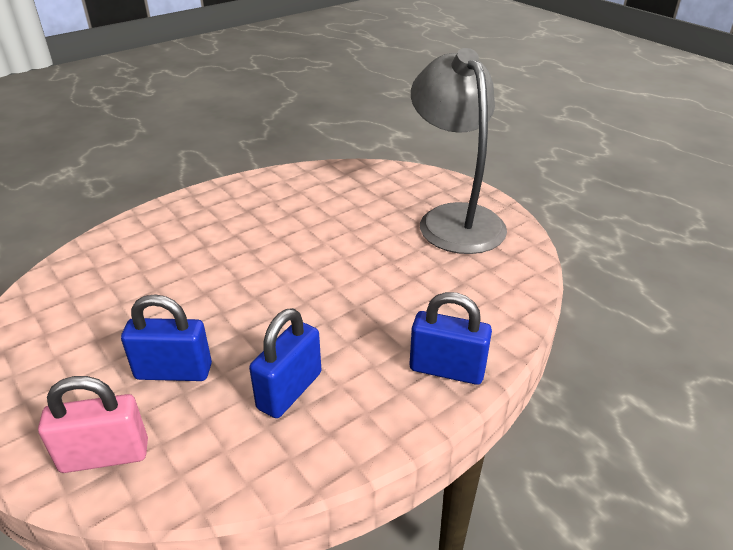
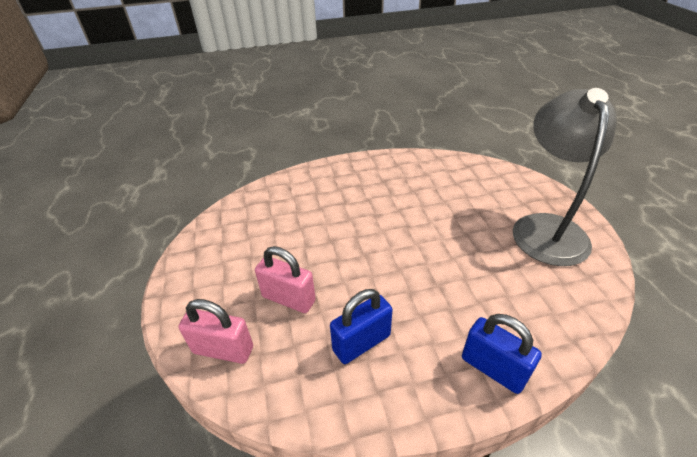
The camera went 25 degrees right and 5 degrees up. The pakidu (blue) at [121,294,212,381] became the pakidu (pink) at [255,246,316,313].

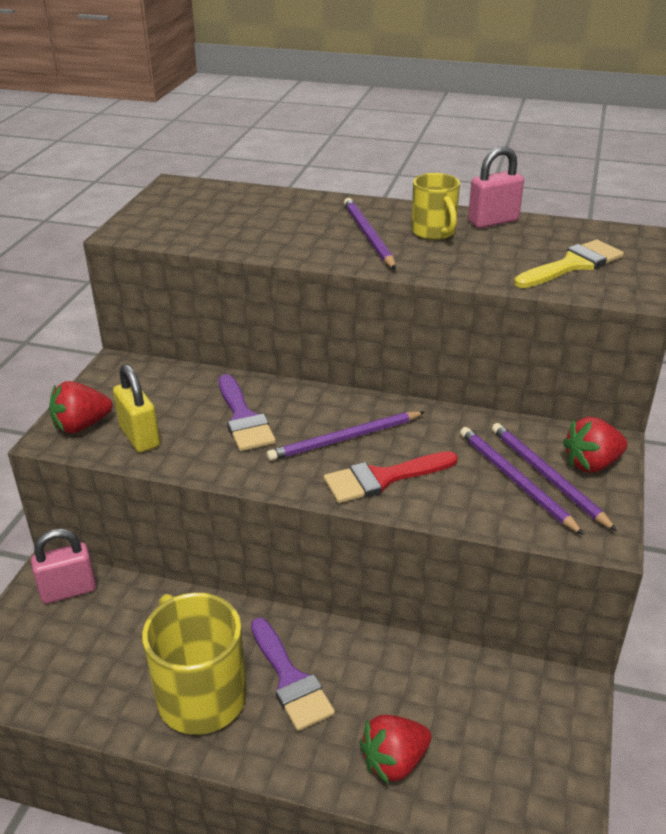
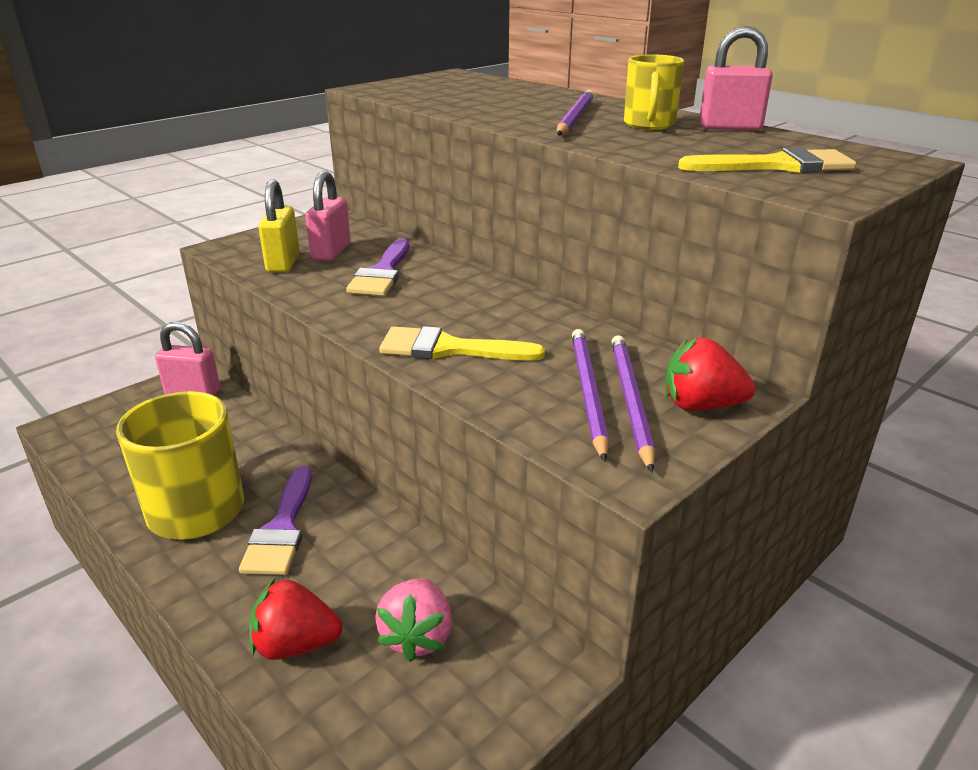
The camera went 30 degrees right and 5 degrees down. The pakidu (pink) at [305,171,351,261] appeared. The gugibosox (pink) at [375,578,452,662] appeared. The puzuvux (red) at [324,451,458,503] became the puzuvux (yellow) at [379,326,545,361]. The gugibosox (red) at [49,381,112,434] disappeared. The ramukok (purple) at [267,411,425,461] disappeared.

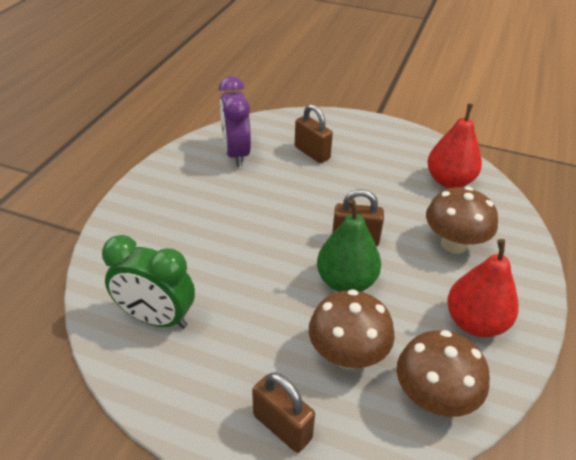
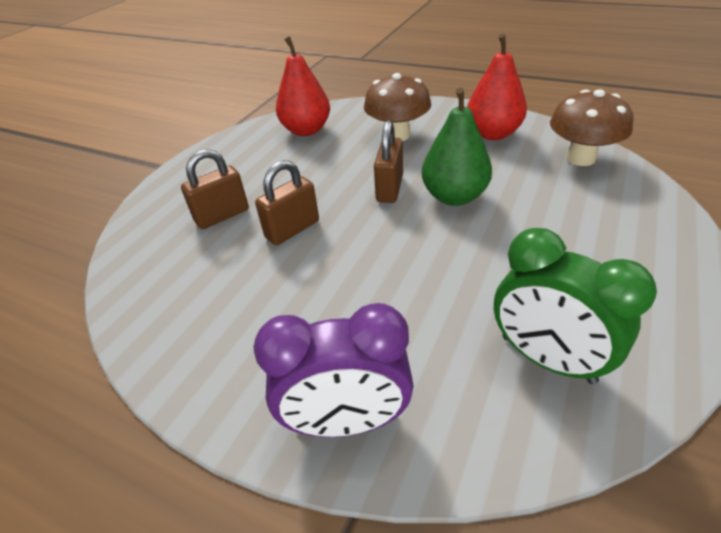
The camera went 80 degrees left and 0 degrees up. The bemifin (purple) moved from [219,76,251,167] to [253,303,414,437]. The pakidu (brown) moved from [252,373,315,453] to [255,160,319,245]. The bemifin (green) at [102,235,195,329] turned 105 degrees clockwise. The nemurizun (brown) at [309,289,395,369] disappeared.

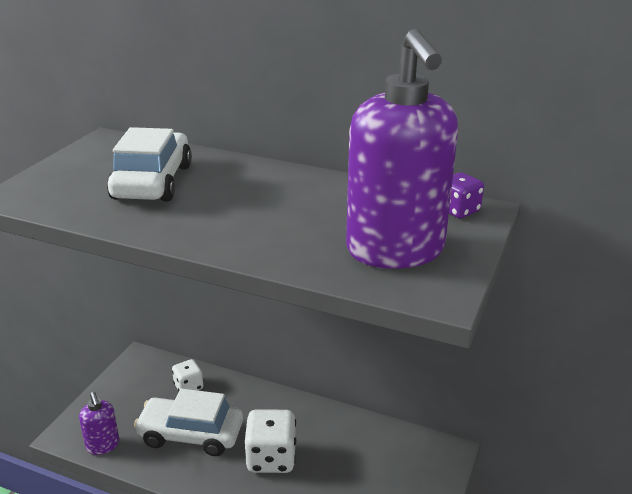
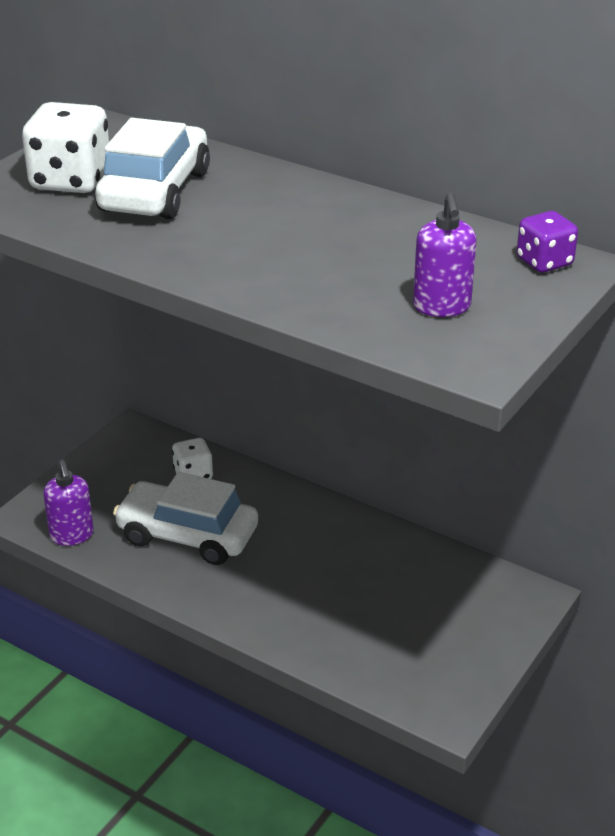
The camera went 10 degrees right and 5 degrees up. The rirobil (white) moved from [244,409,296,473] to [22,102,109,193]. The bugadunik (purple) at [346,29,458,269] changed to 0.45 times the size.

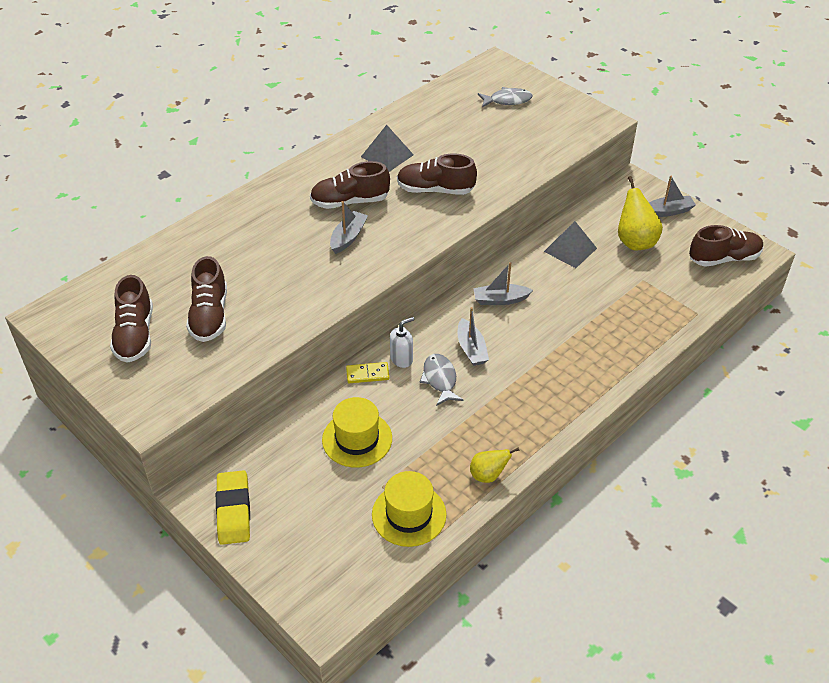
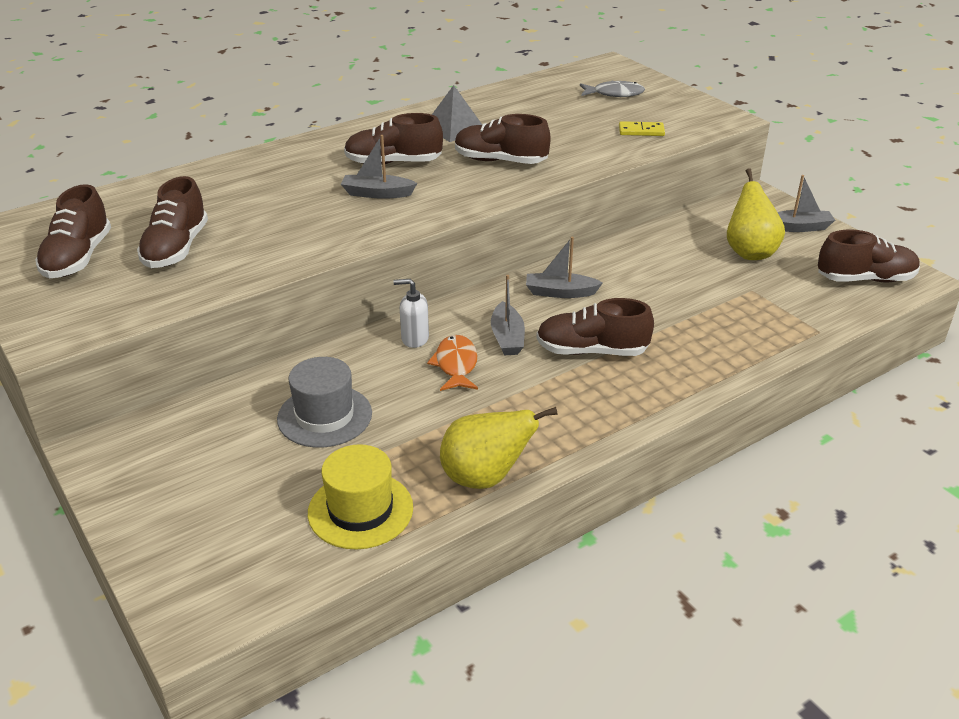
The camera went 10 degrees right and 10 degrees down. The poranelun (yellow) at [322,397,392,468] became the poranelun (grey) at [277,357,372,448]. The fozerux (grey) at [330,201,368,254] turned 120 degrees counterclockwise. The bugadunik (white) at [390,317,414,368] turned 150 degrees counterclockwise. The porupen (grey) at [420,354,464,406] became the porupen (orange) at [427,335,478,391]. The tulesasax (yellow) at [470,447,520,483] changed to 1.67 times the size. The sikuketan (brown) at [536,298,654,356] appeared. The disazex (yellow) moved from [346,362,390,383] to [619,121,665,136]. The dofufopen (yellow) at [216,470,250,545] disappeared. The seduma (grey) at [544,221,597,268] disappeared.

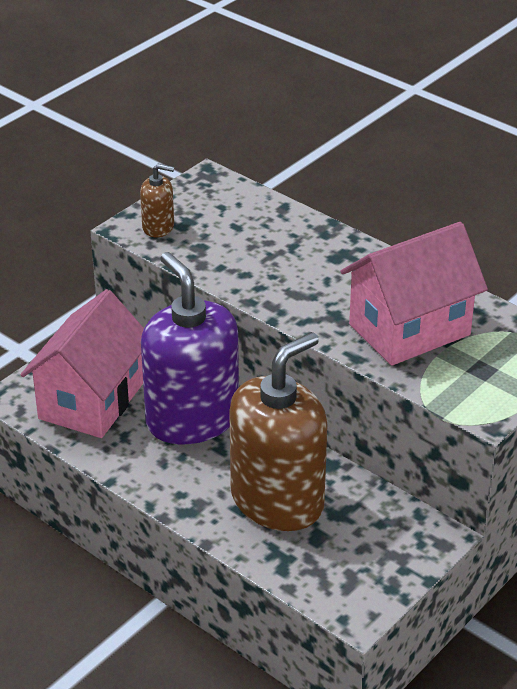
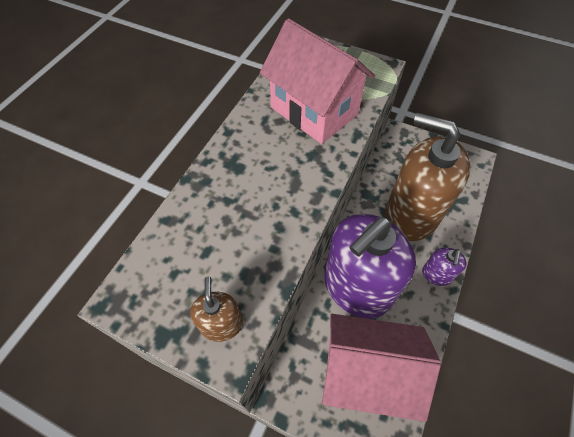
The camera went 105 degrees left and 20 degrees up. The bugadunik (purple) at [422,248,466,286] appeared.

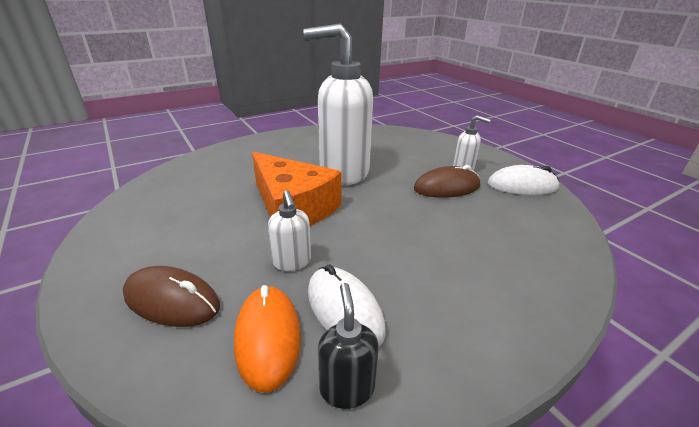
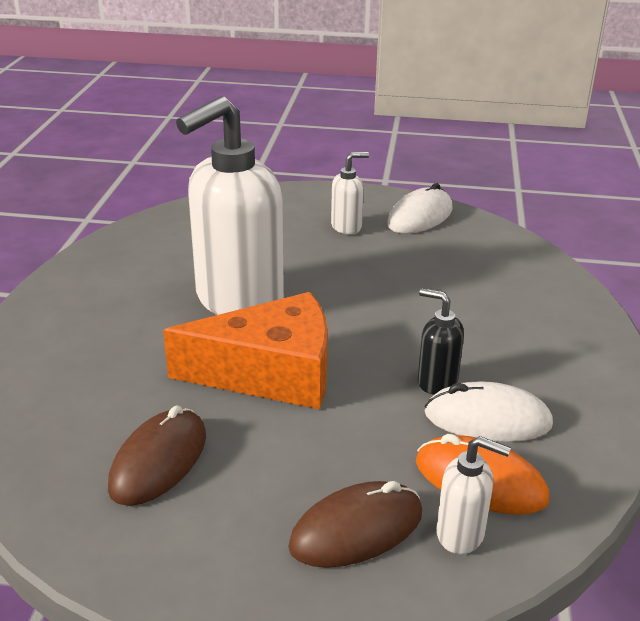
The camera went 50 degrees left and 0 degrees up. The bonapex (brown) moved from [414,165,480,198] to [108,405,206,506]. The bugadunik (black) moved from [318,283,379,409] to [418,288,464,395]. The bugadunik (white) moved from [268,190,311,271] to [436,436,511,554].

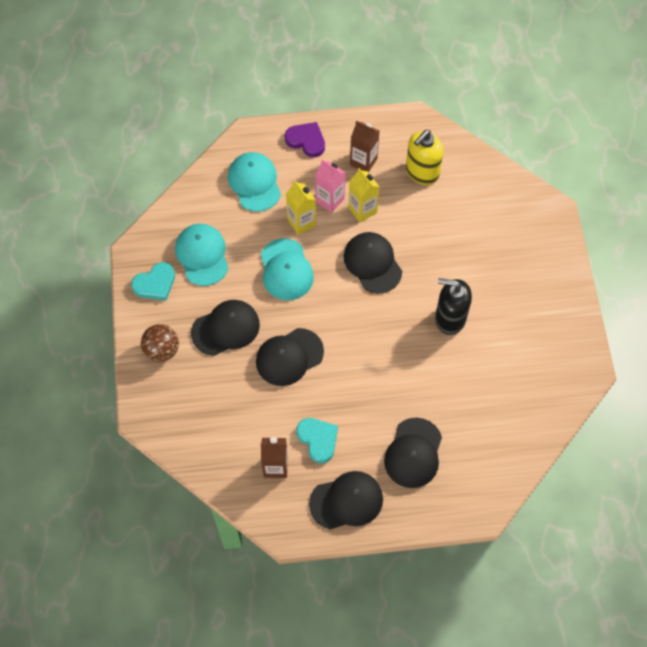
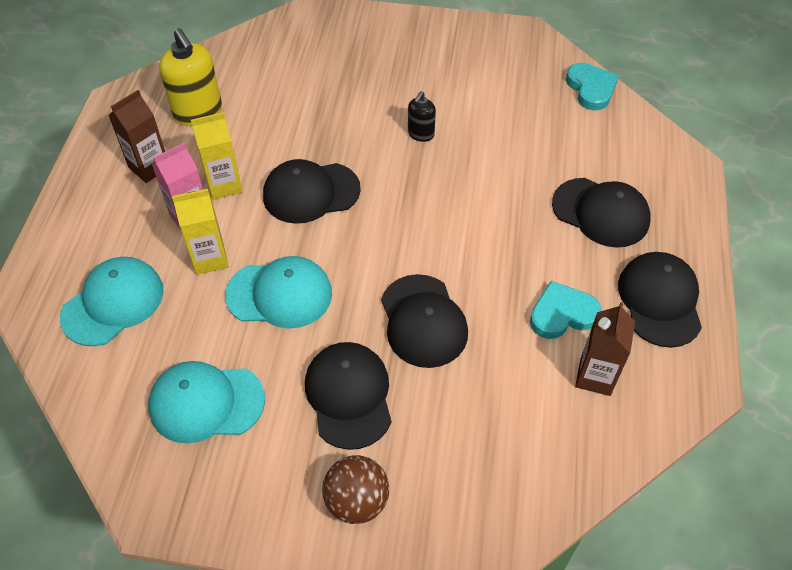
The camera went 75 degrees left and 10 degrees down. The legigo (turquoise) at [228,152,281,212] turned 135 degrees clockwise. The bugadunik (black) at [435,278,472,335] changed to 0.54 times the size. The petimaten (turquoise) moved from [131,262,175,300] to [566,63,619,111]. The petimaten (purple) at [285,122,325,157] disappeared.

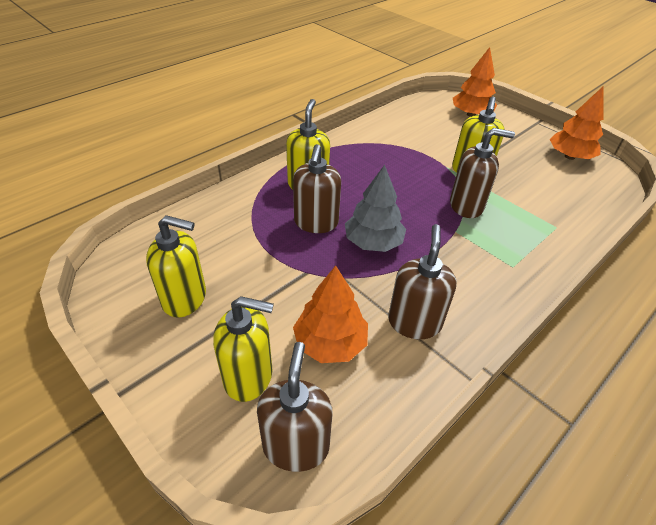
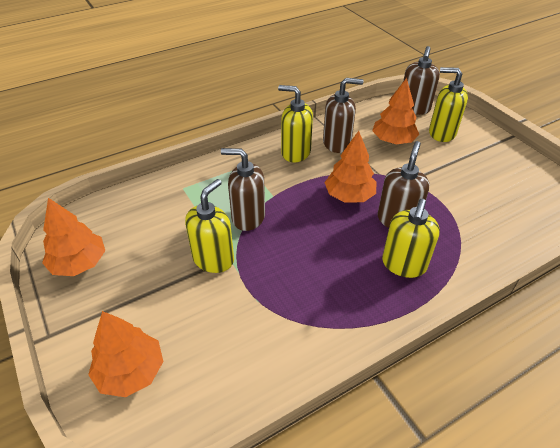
The camera went 165 degrees left and 0 degrees up. The bugadunik (yellow) moved from [146,215,206,317] to [278,85,313,162]. The bugadunik (brown) at [388,224,457,339] turned 120 degrees counterclockwise. The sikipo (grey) at [345,165,406,252] became the sikipo (orange) at [324,131,376,203].

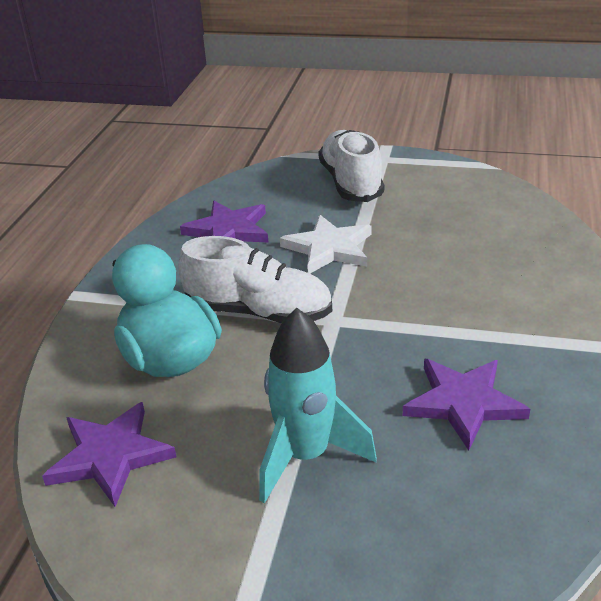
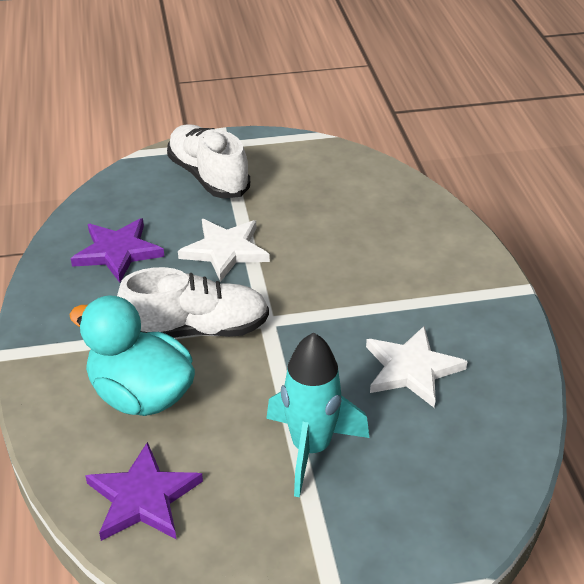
The camera went 25 degrees left and 5 degrees up. The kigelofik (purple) at [403,359,530,451] became the kigelofik (white) at [366,326,468,407].

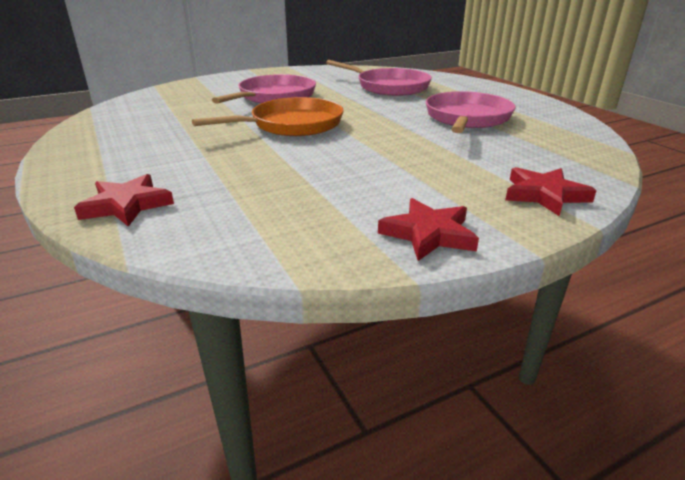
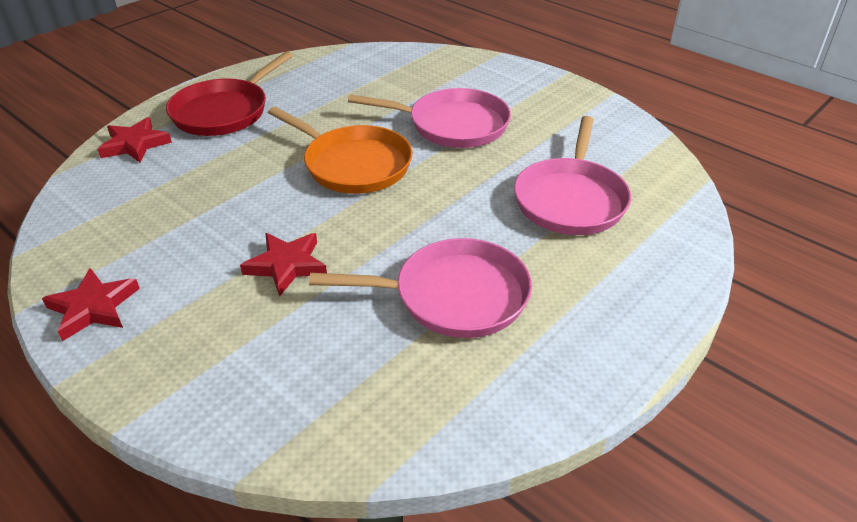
The camera went 70 degrees right and 10 degrees up. The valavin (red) at [166,51,293,136] appeared. The kigelofik (red) moved from [505,167,597,216] to [240,233,327,296].

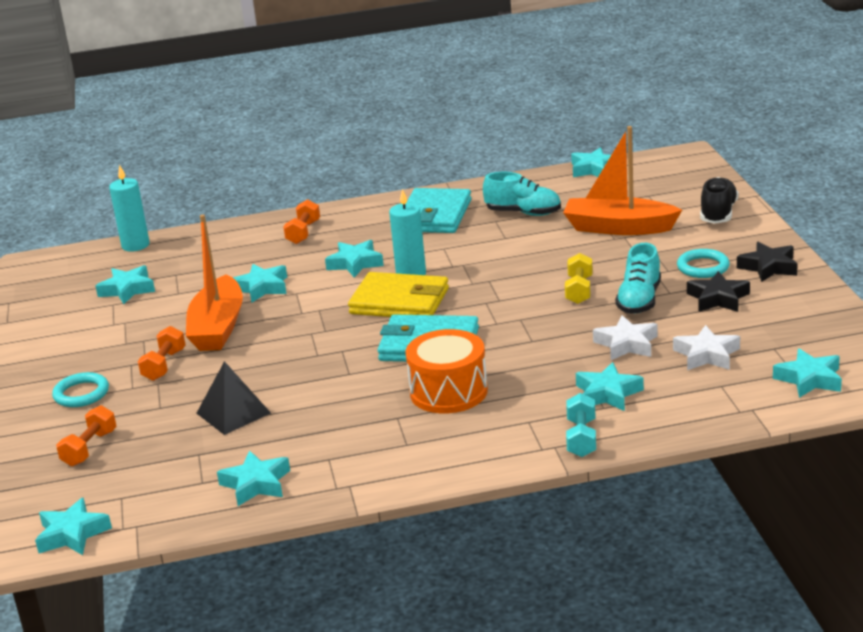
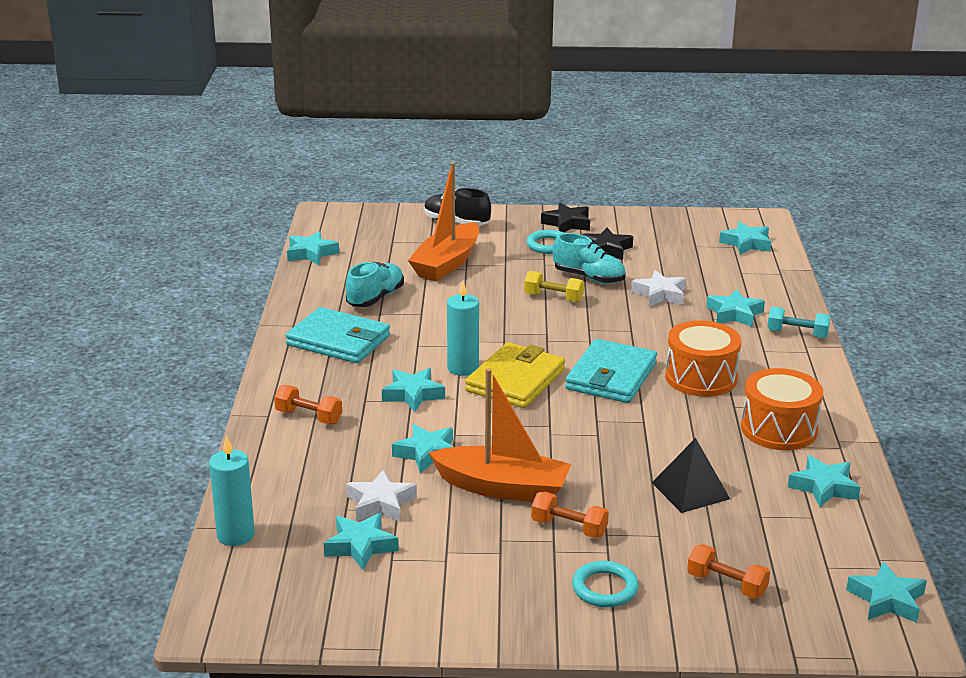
The camera went 80 degrees left and 0 degrees up. The kigelofik (white) moved from [673,325,740,370] to [346,470,417,522]. The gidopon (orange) at [741,368,823,450] appeared.

